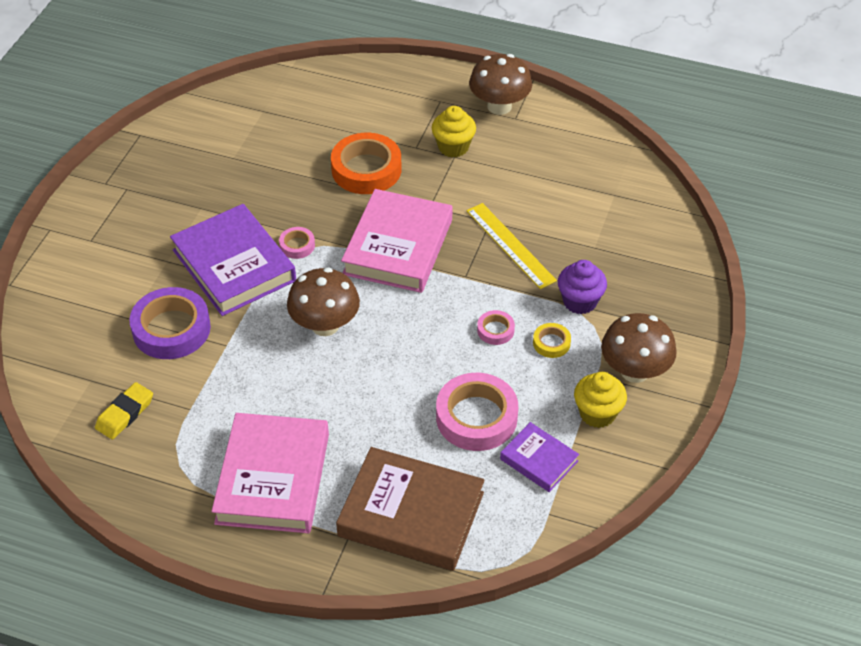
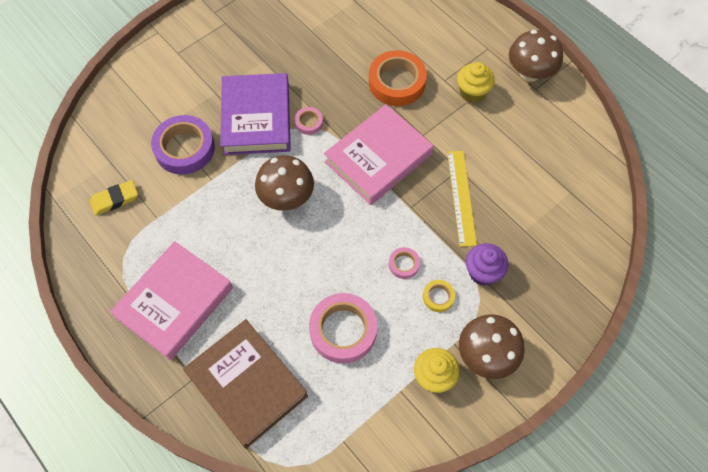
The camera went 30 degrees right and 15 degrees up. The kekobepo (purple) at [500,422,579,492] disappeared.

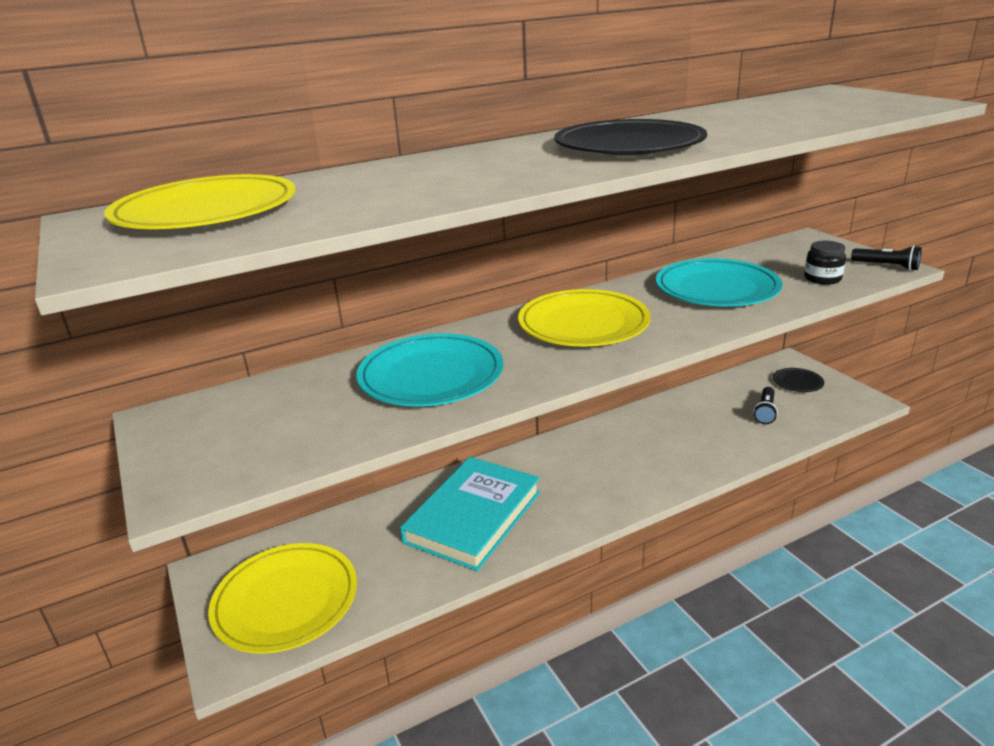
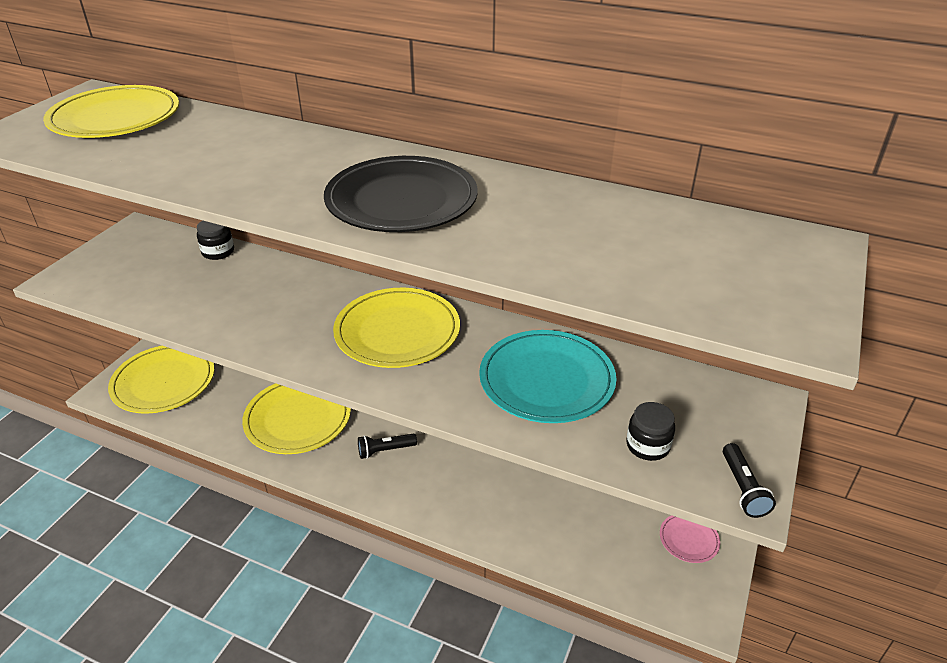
The camera went 50 degrees right and 10 degrees up. The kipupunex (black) at [197,221,234,260] appeared. The kekobepo (turquoise) at [400,457,540,571] was replaced by the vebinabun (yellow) at [242,383,351,454]. The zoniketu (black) moved from [753,387,778,424] to [358,434,417,459]. The vebinabun (black) at [773,368,824,392] became the vebinabun (pink) at [660,515,720,563]. The vebinabun (turquoise) at [356,334,503,406] disappeared.

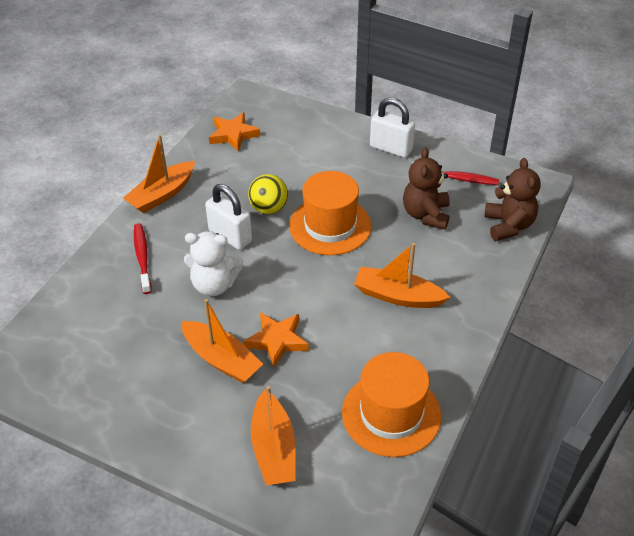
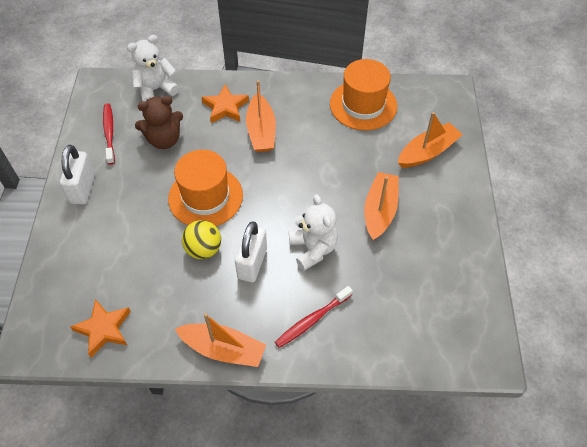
The camera went 115 degrees left and 10 degrees up. The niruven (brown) at [485,158,541,241] became the niruven (white) at [127,35,179,102]. The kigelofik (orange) moved from [244,312,309,368] to [201,85,249,123].

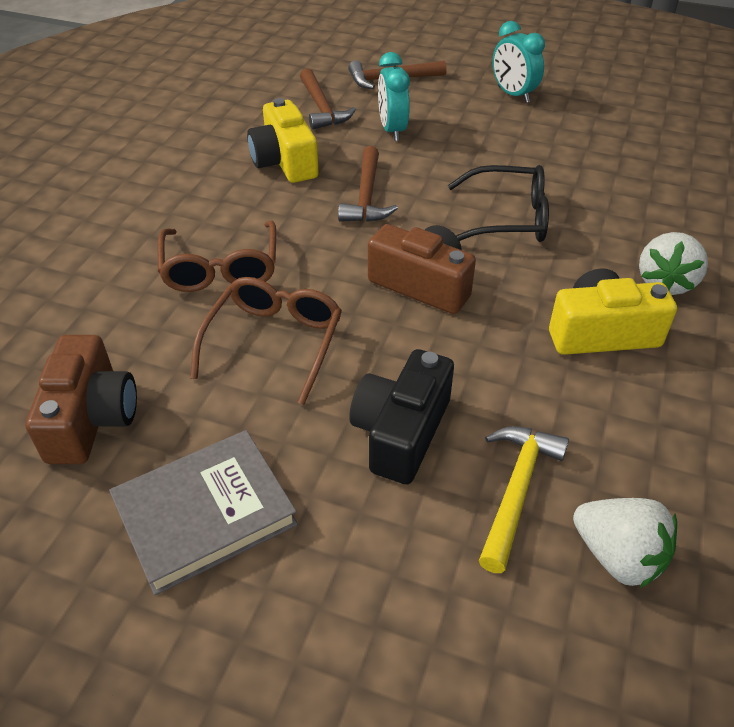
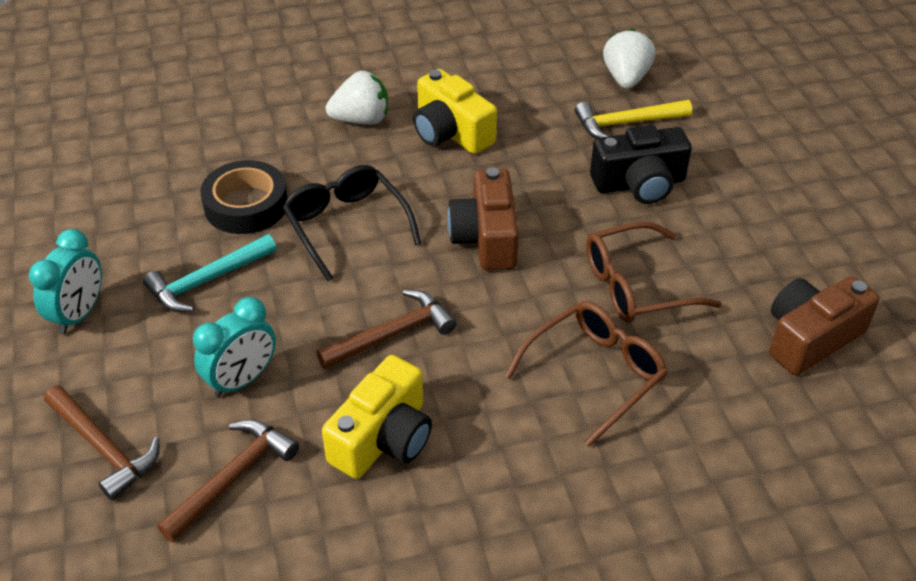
The camera went 125 degrees left and 0 degrees up. The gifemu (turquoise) at [143,234,277,312] appeared. The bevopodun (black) at [200,160,288,234] appeared. The kekobepo (grey) at [109,430,298,595] disappeared.

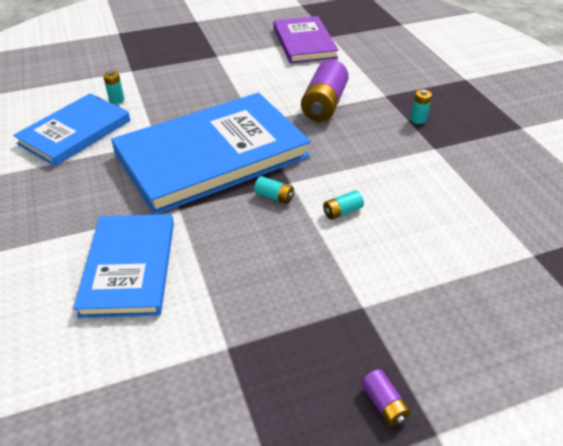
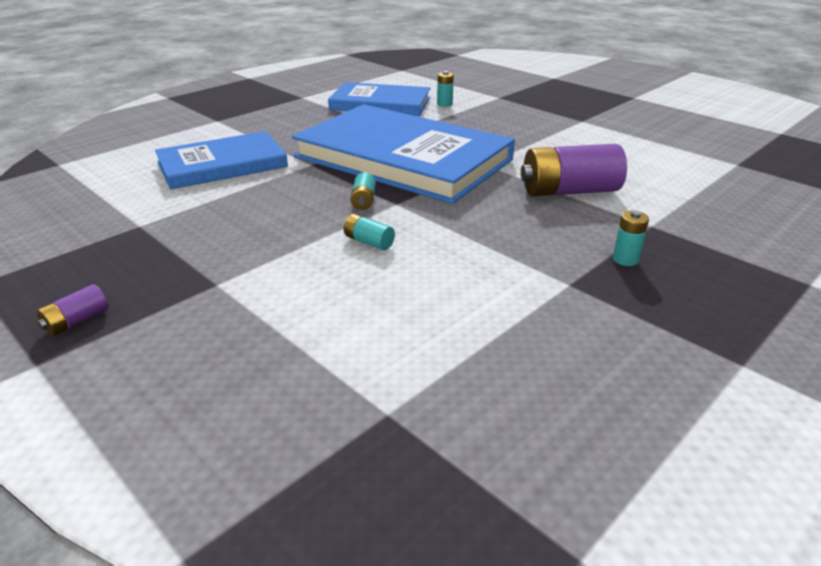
The camera went 65 degrees right and 10 degrees down. The kekobepo (purple) at [273,16,339,64] disappeared.

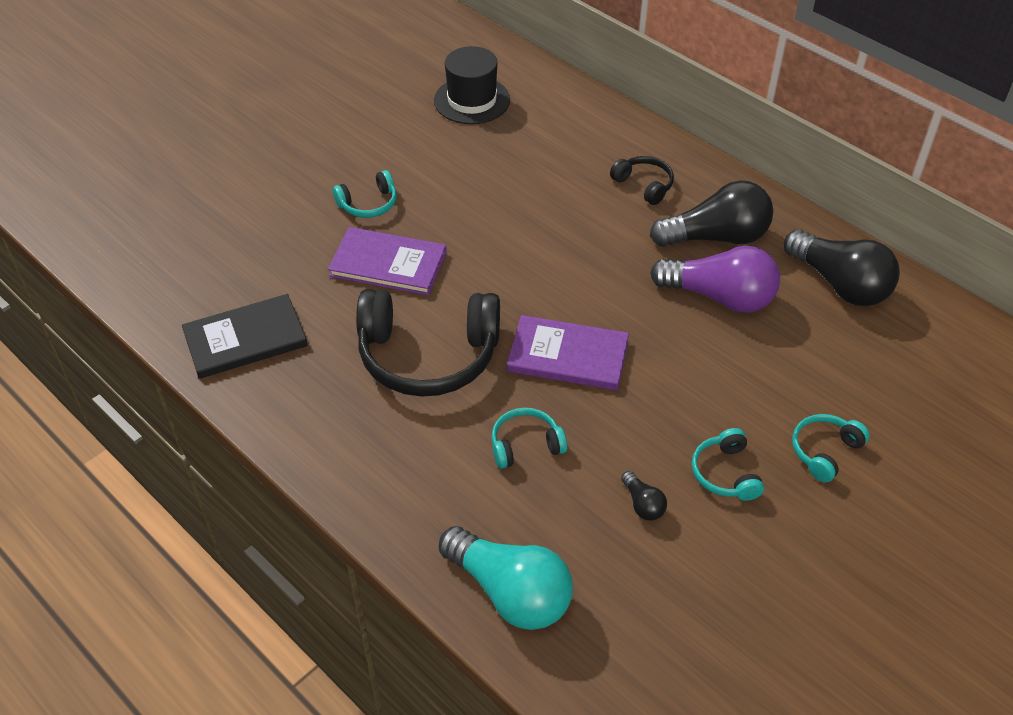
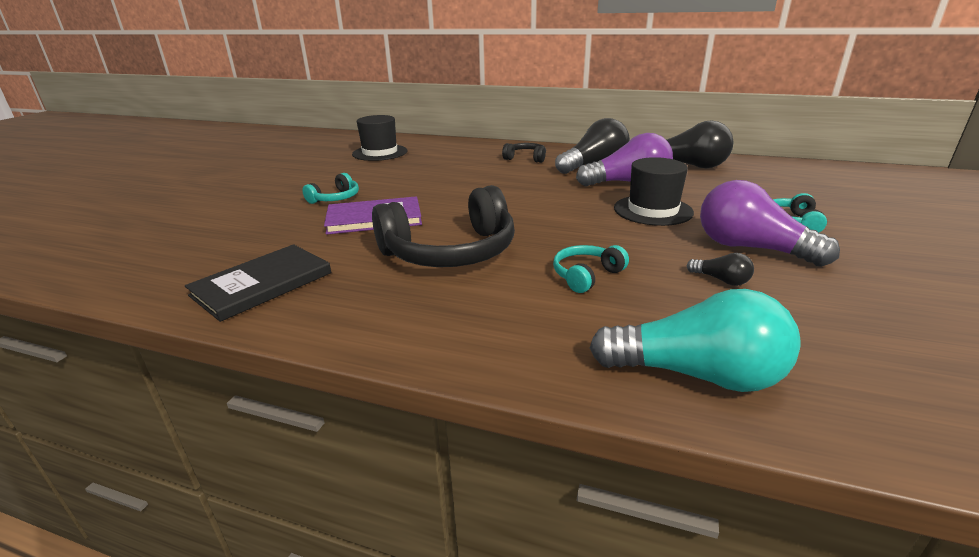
The camera went 25 degrees left and 20 degrees down. The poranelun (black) at [614,157,694,226] appeared. The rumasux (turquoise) at [692,428,764,501] was replaced by the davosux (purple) at [700,180,840,267]. The kekobepo (purple) at [507,315,629,390] disappeared.

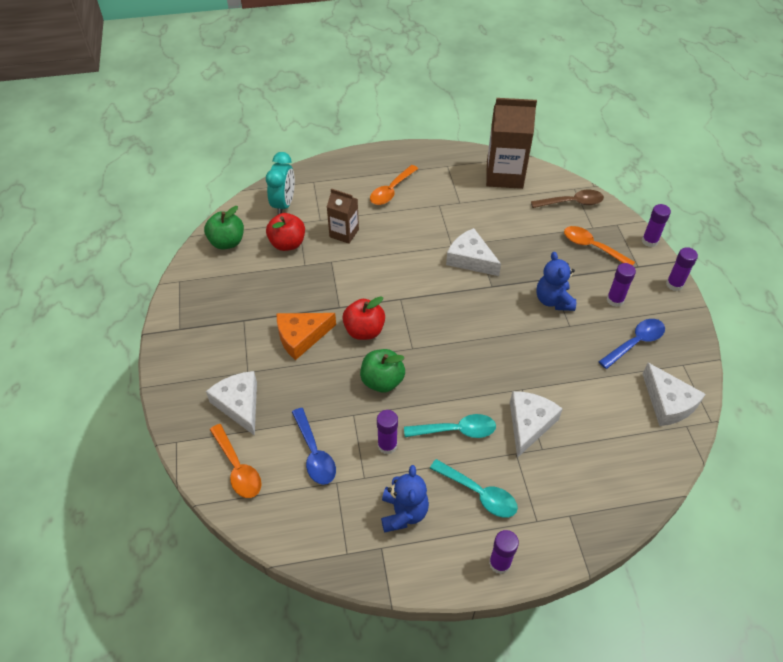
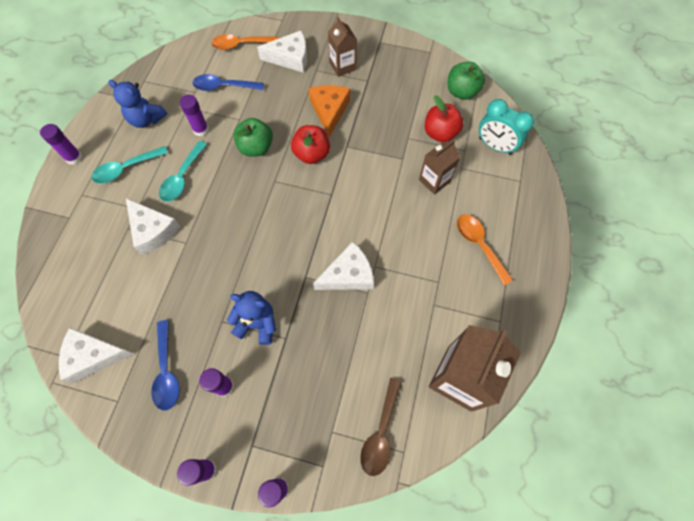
The camera went 115 degrees right and 15 degrees up. The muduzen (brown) at [328,17,357,77] appeared. The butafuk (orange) at [564,226,635,265] disappeared.

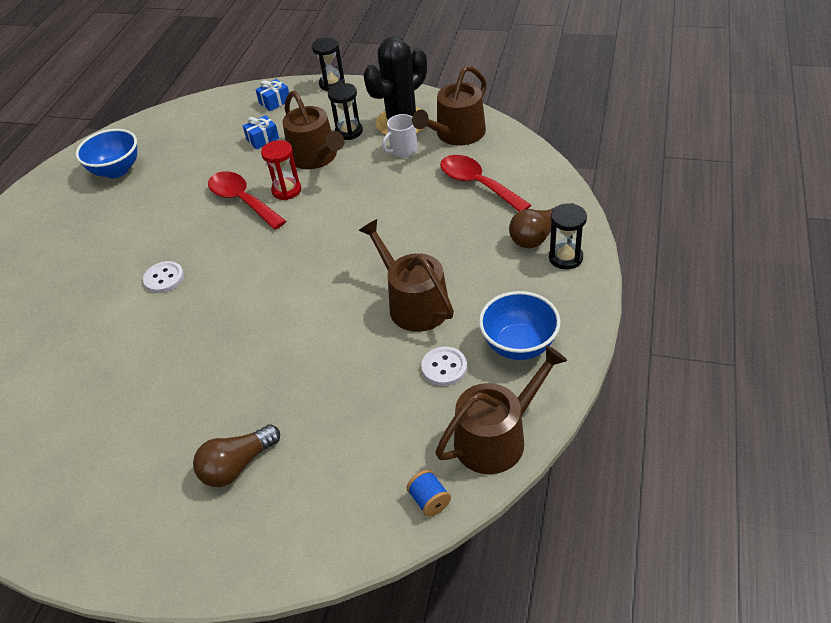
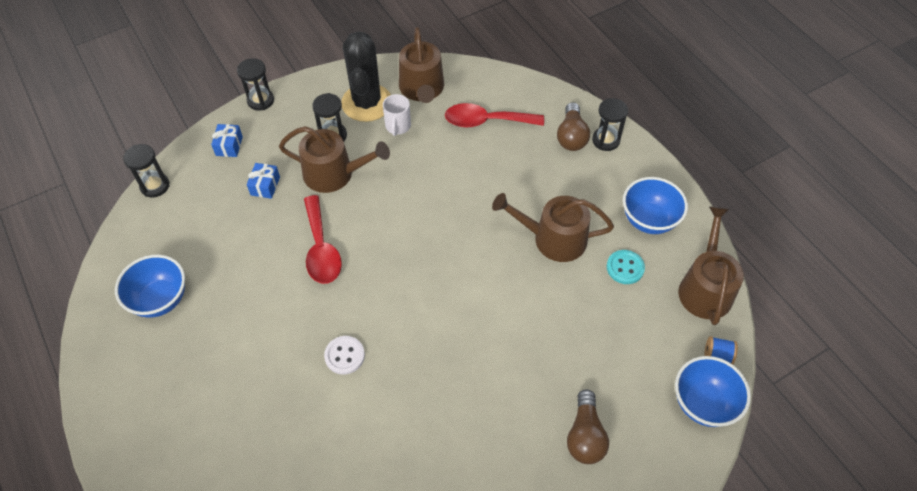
The camera went 50 degrees left and 10 degrees up. The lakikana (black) at [123,144,170,198] appeared. The butafuk (red) at [208,171,286,230] turned 105 degrees counterclockwise. The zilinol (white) at [421,347,467,386] became the zilinol (turquoise) at [607,250,645,284]. The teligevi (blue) at [675,356,751,427] appeared. The lakikana (red) at [261,140,301,200] disappeared.

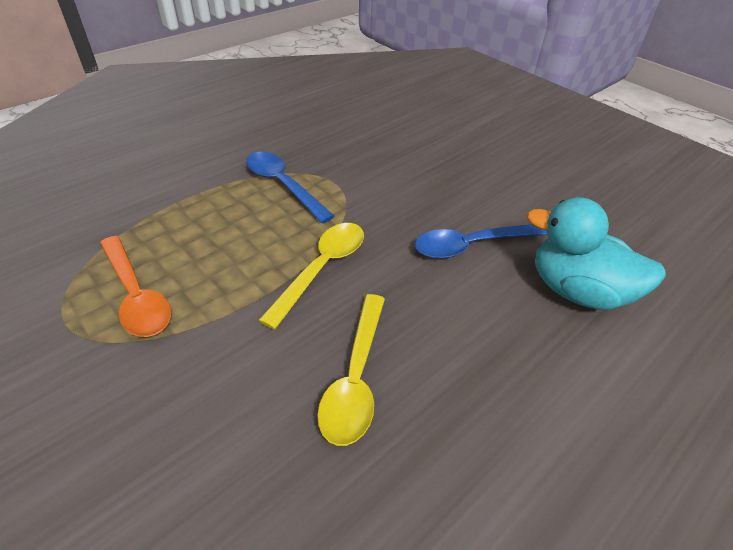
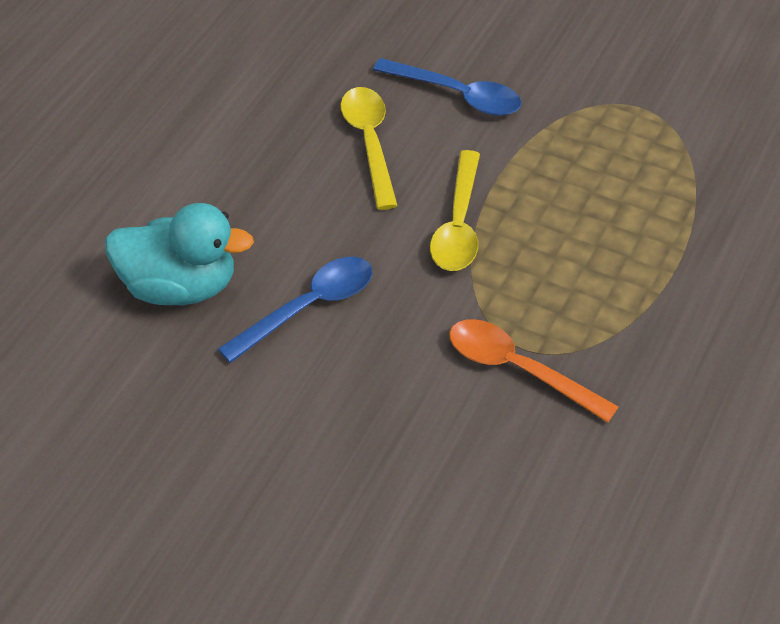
The camera went 160 degrees right and 5 degrees up. The butafuk (blue) moved from [246,152,334,223] to [373,58,522,116]. The butafuk (orange) moved from [100,236,171,337] to [449,319,619,423].

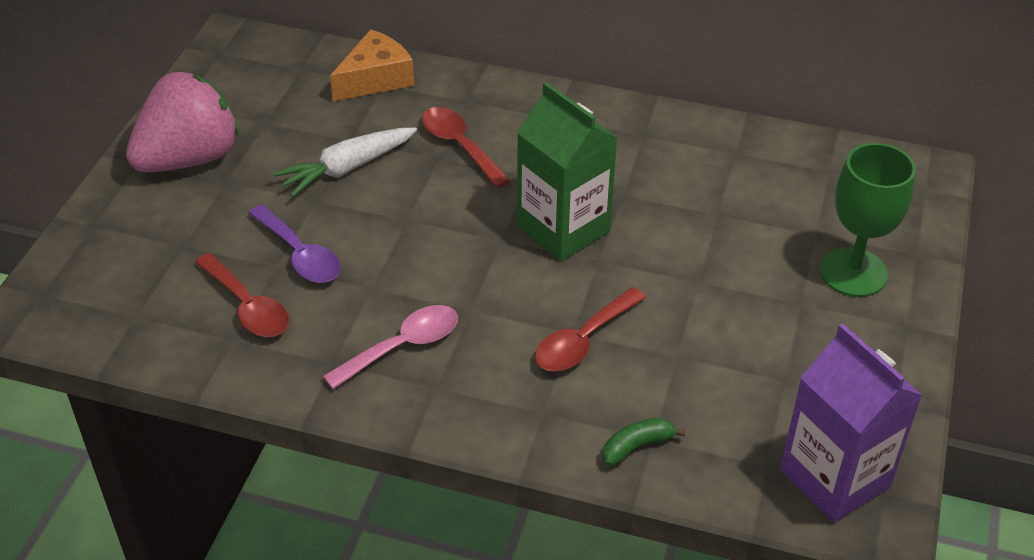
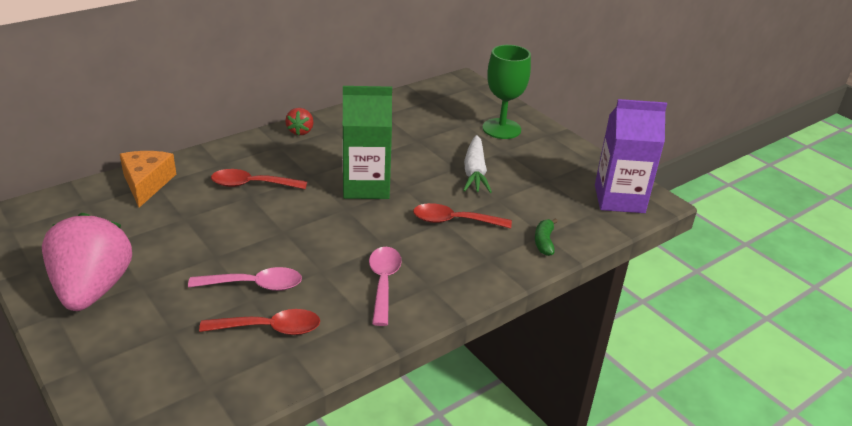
The camera went 55 degrees left and 10 degrees down. The butafuk (purple) at [248,205,341,283] became the butafuk (pink) at [188,267,302,291]. The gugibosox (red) at [285,108,314,135] appeared. The butafuk (red) at [535,287,646,372] turned 105 degrees clockwise. The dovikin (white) moved from [273,127,417,197] to [463,135,492,193].

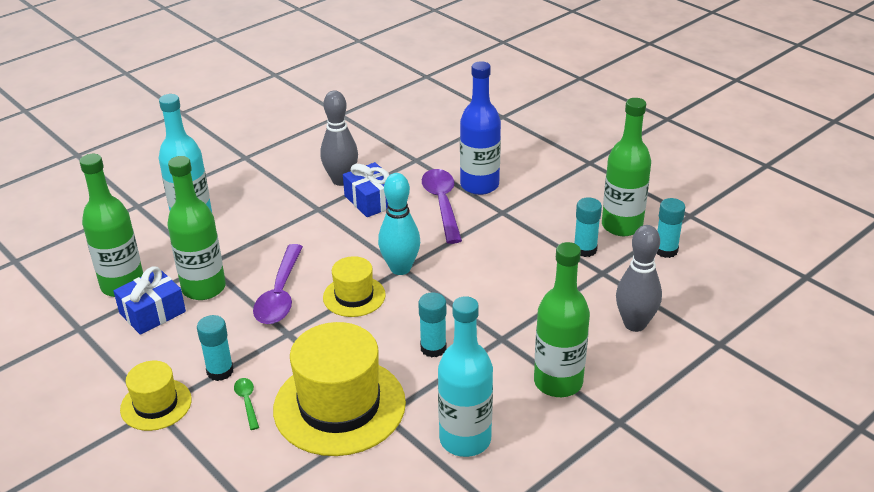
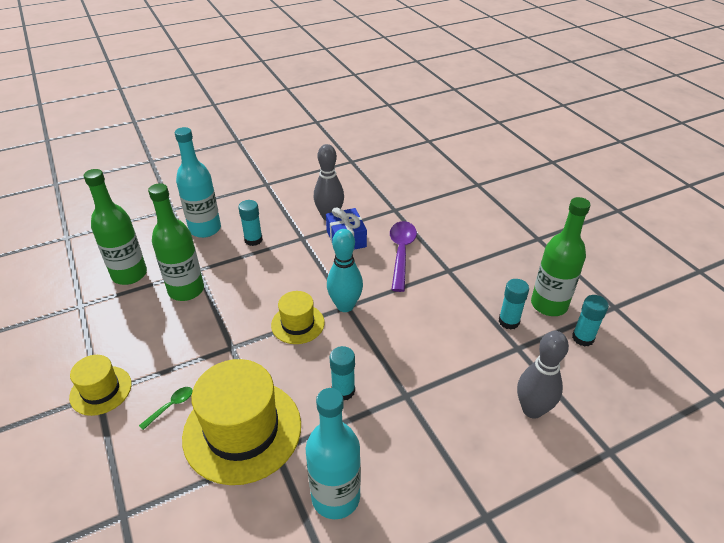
The camera went 15 degrees right and 5 degrees up. The butafuk (green) at [234,378,259,430] turned 45 degrees clockwise. The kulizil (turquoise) moved from [197,315,234,381] to [238,200,263,246]. The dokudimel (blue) at [113,266,186,335] disappeared. The butafuk (purple) at [253,244,303,324] disappeared. The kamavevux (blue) at [460,61,501,195] disappeared. The kamavevux (green) at [534,242,590,397] disappeared.

